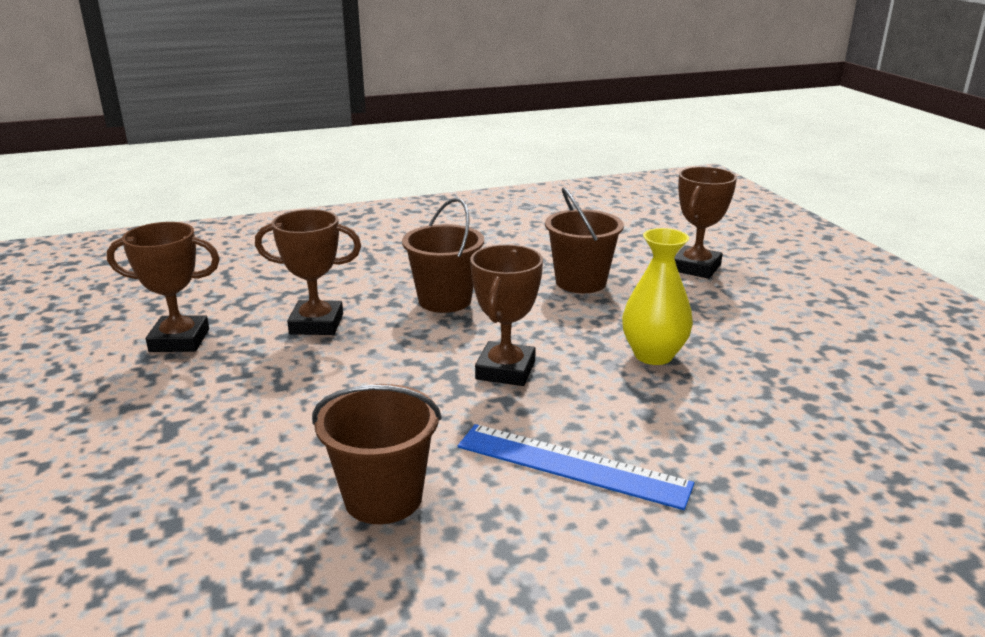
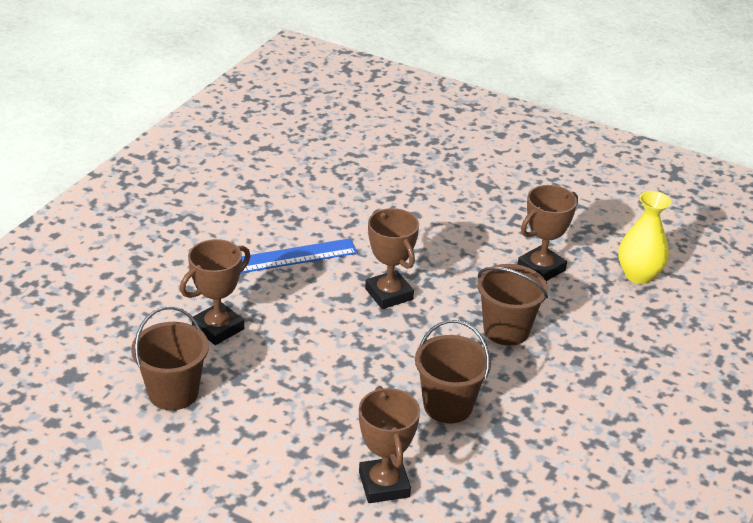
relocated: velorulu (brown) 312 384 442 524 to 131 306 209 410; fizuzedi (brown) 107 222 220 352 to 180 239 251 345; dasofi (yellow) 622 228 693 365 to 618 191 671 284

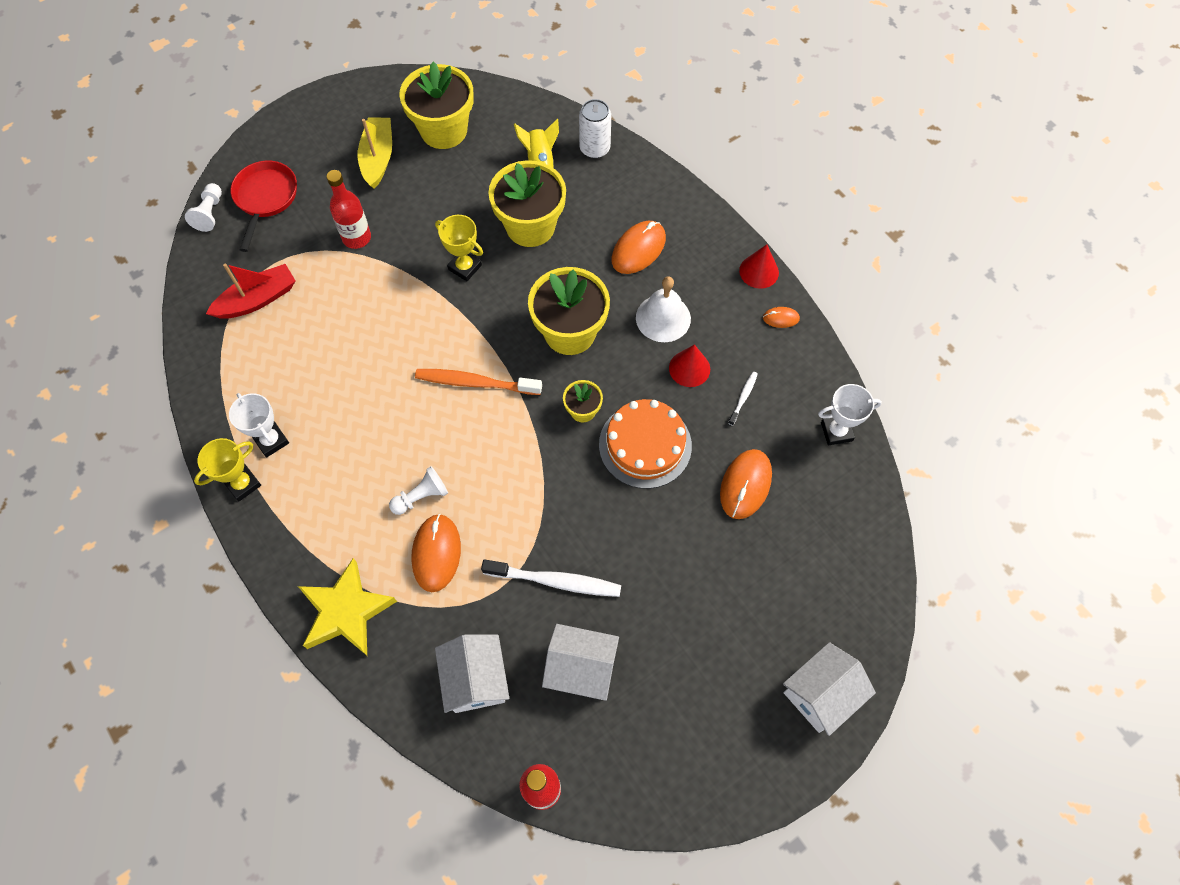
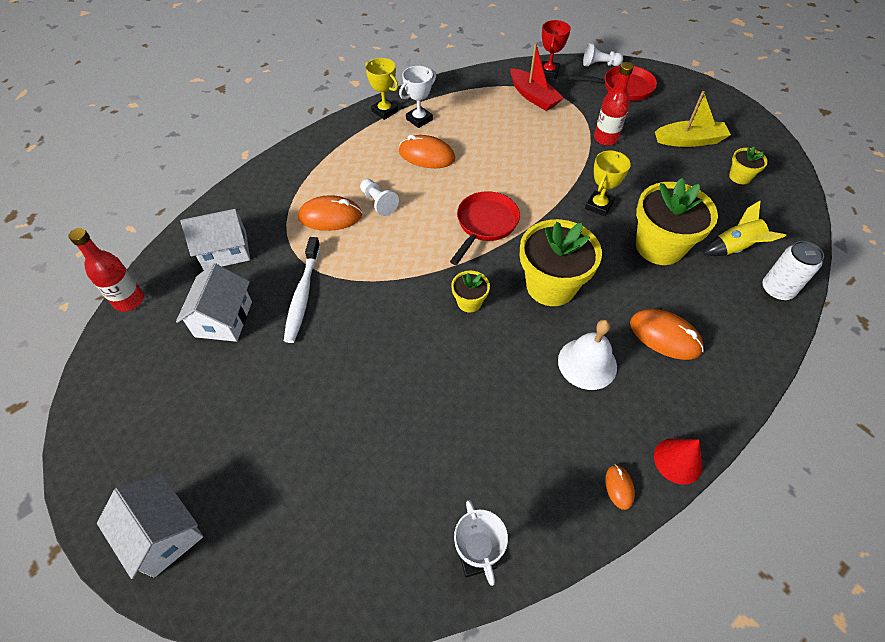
missing: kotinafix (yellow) 298 558 397 655; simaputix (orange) 599 399 692 489; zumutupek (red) 669 344 710 387; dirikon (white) 728 372 758 426
appeared: fizuzedi (red) 542 20 571 79
relocated: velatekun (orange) 720 449 772 519 to 399 135 455 168
exchanged: dirikon (orange) 415 369 542 395 to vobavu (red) 450 191 520 265
size: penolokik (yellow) 399 62 474 149 = 729 146 768 184 x0.48

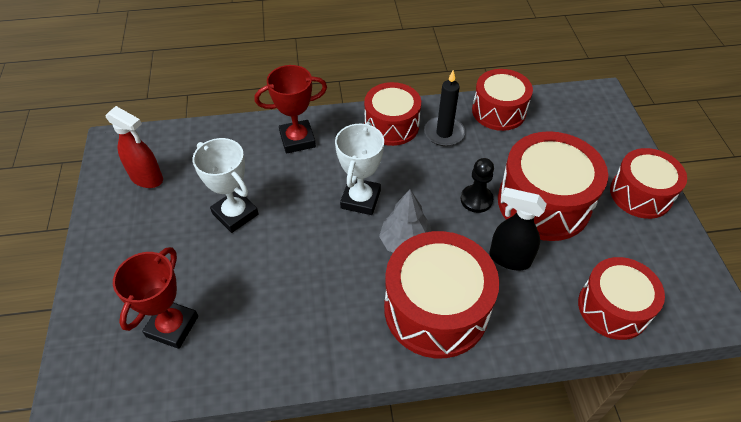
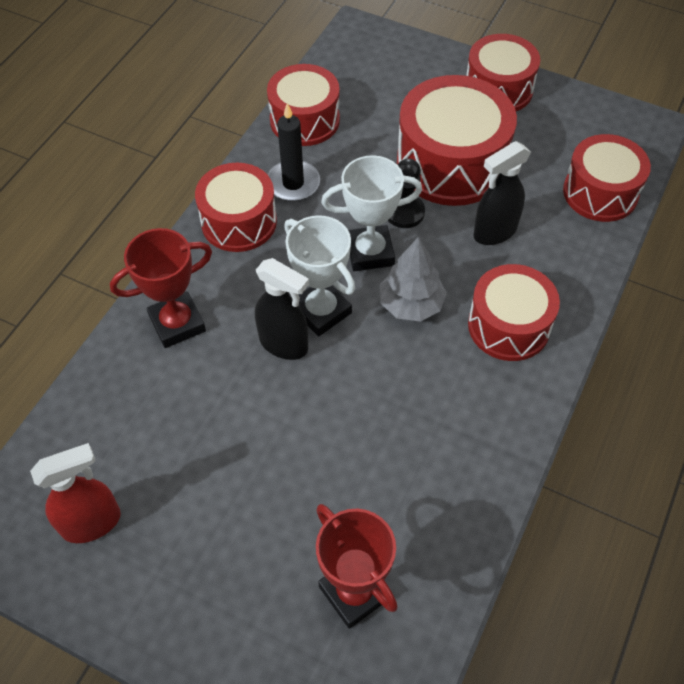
appeared: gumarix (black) 255 258 309 360
relocated: fizuzedi (white) 192 138 258 233 to 321 155 422 271
spun: fizuzedi (red) 255 65 327 154 = 110 228 212 348 45 degrees clockwise
size: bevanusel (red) 384 231 499 358 = 468 264 560 361 x0.66

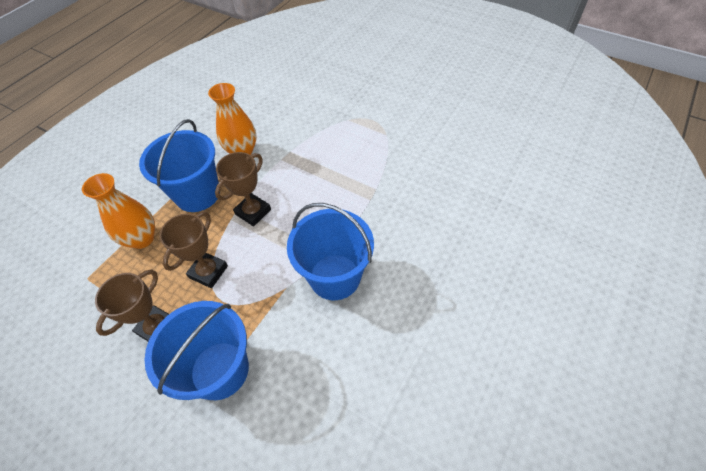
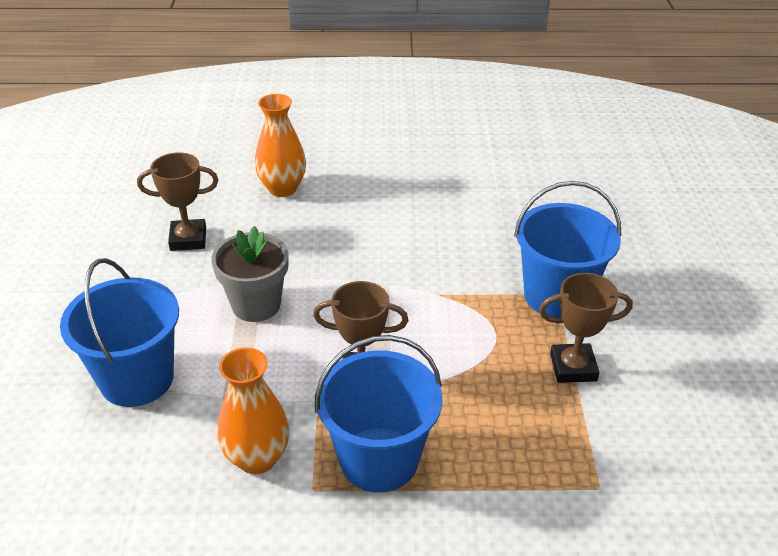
appeared: penolokik (grey) 211 226 289 322
relocated: velorulu (blue) 287 203 374 300 to 60 258 179 407; fizuzedi (brown) 159 212 228 288 to 137 152 218 251; dasofi (orange) 82 173 155 249 to 255 94 306 197

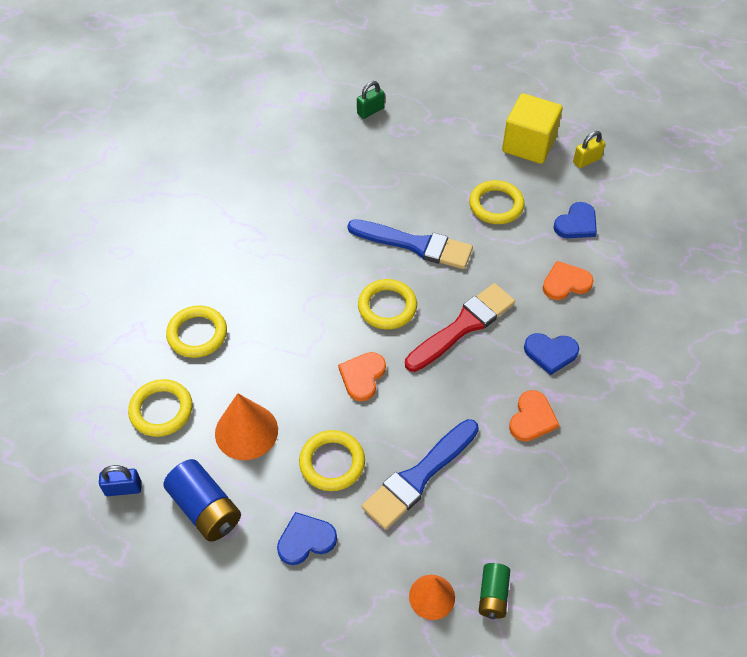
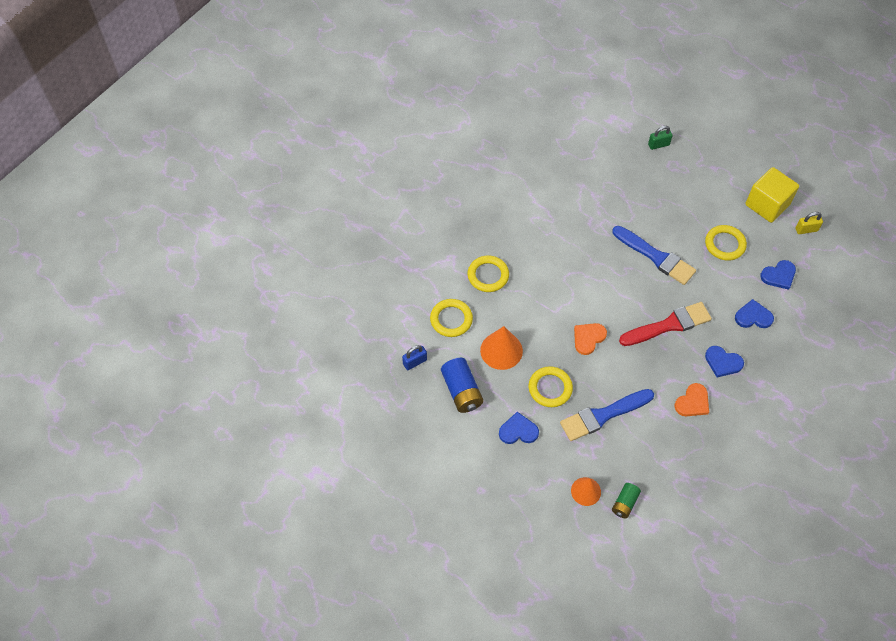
missing: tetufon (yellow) 358 279 417 329
colour: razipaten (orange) 543 261 594 300 to razipaten (blue) 735 299 774 328
spun: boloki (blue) 99 465 142 496 = 402 345 427 370 45 degrees counterclockwise

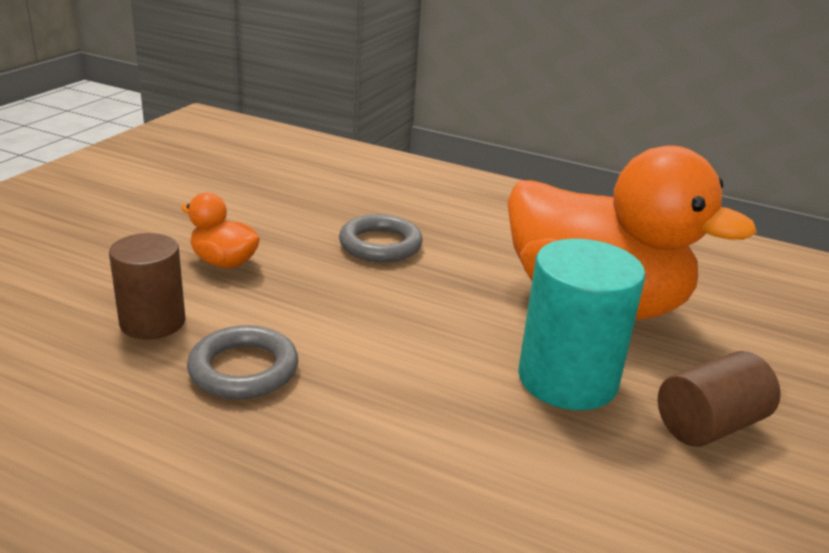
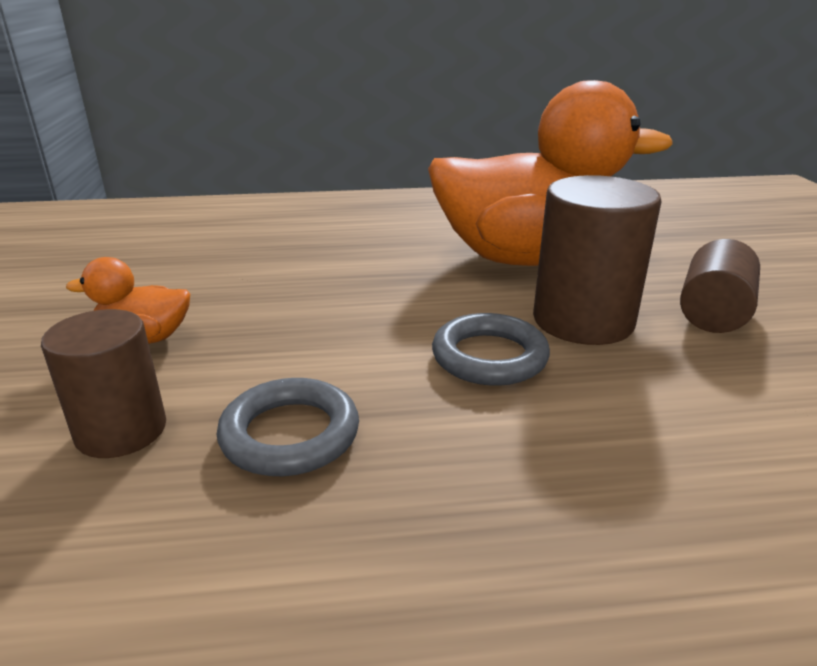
relocated: tetufon (grey) 339 214 423 262 to 432 313 550 386
colour: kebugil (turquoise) 518 239 646 410 to kebugil (brown) 533 175 662 345

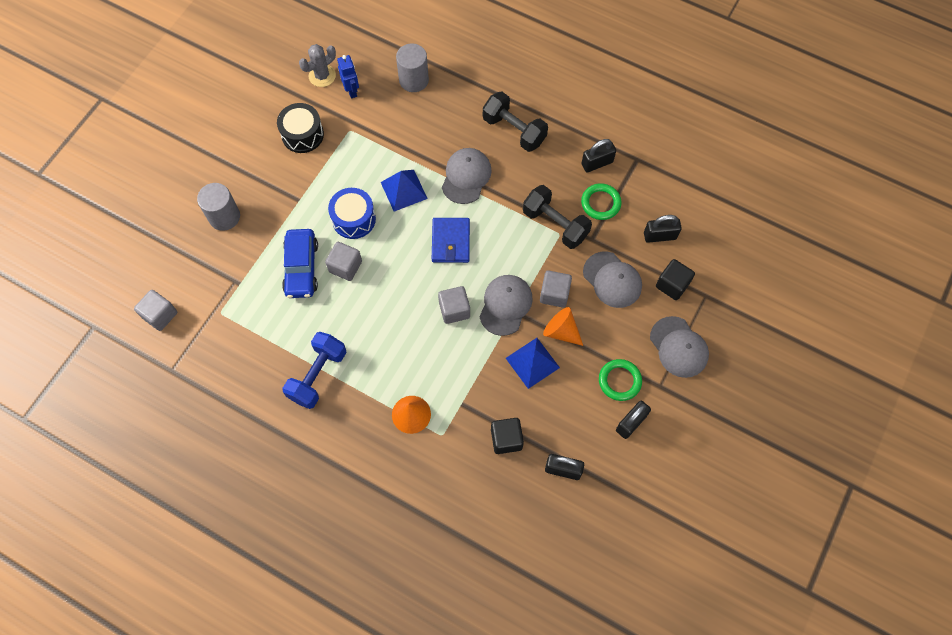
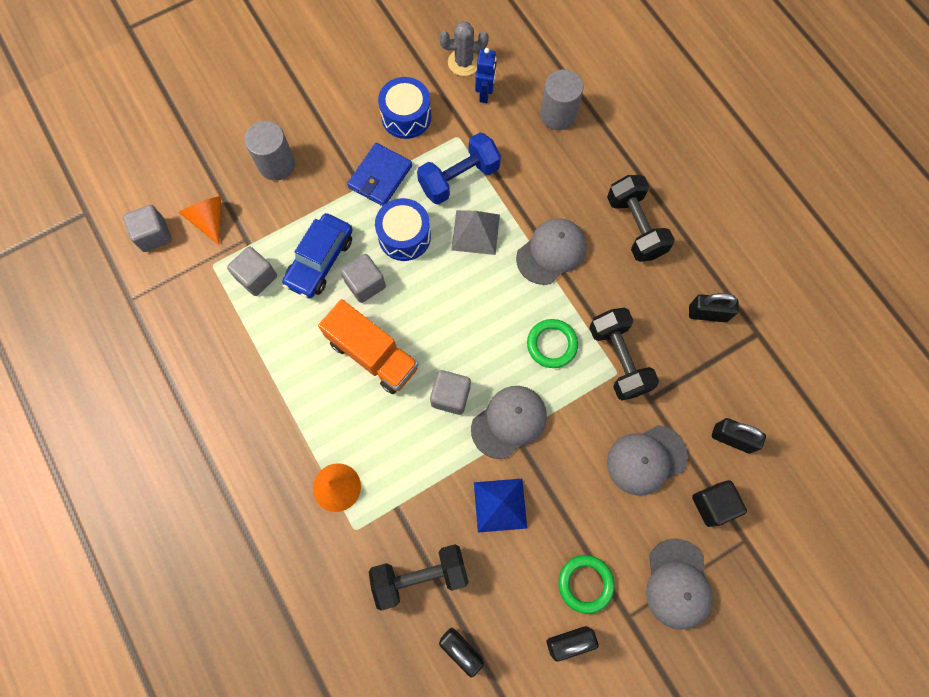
appeared: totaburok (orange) 318 299 419 394
relocated: zumutupek (orange) 543 307 583 346 to 179 196 221 245; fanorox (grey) 540 271 572 307 to 227 246 277 296; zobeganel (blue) 432 218 470 263 to 347 143 412 206; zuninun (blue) 282 332 347 409 to 417 133 501 205; tetufon (green) 581 183 622 220 to 527 319 578 368
exchanged: fanorox (black) 491 418 524 454 to zuninun (black) 369 544 469 611
colour: bevanusel (black) 277 103 324 153 to bevanusel (blue) 378 77 431 139; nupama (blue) 381 170 428 211 to nupama (grey) 451 210 500 255
spun: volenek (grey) 583 252 642 308 = 607 425 688 496 75 degrees clockwise

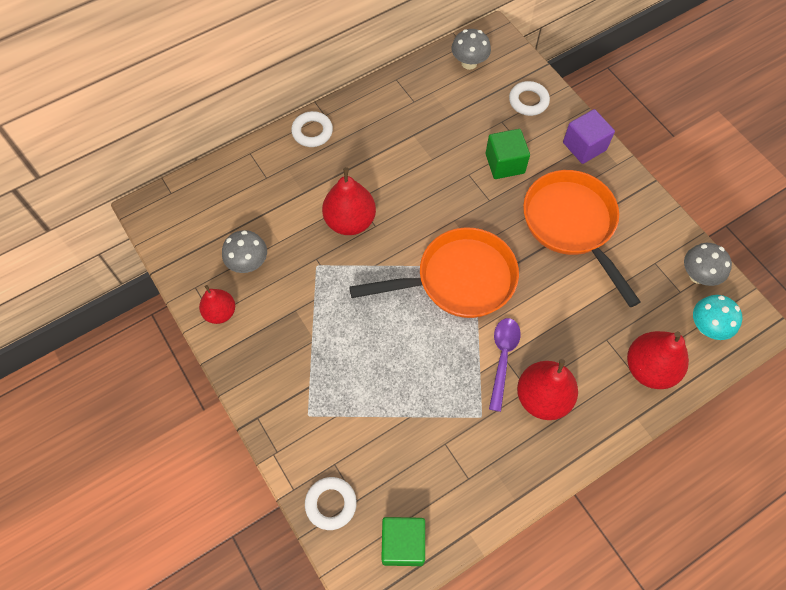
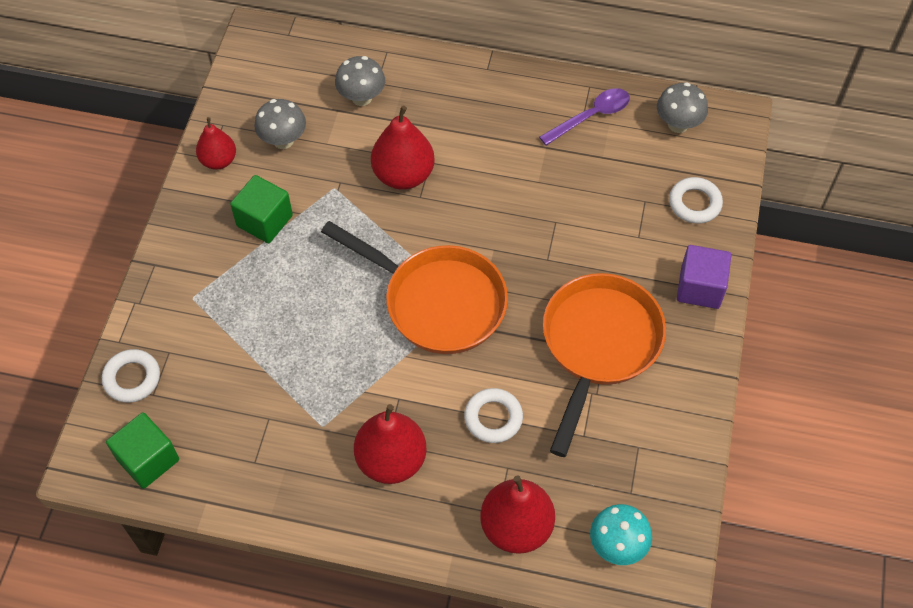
relocated: fanorox (green) 485 129 530 179 to 230 175 293 243; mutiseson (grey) 684 243 732 286 to 335 56 385 106; tetufon (white) 291 111 333 147 to 464 388 523 443; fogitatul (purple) 489 318 521 412 to 539 88 630 146

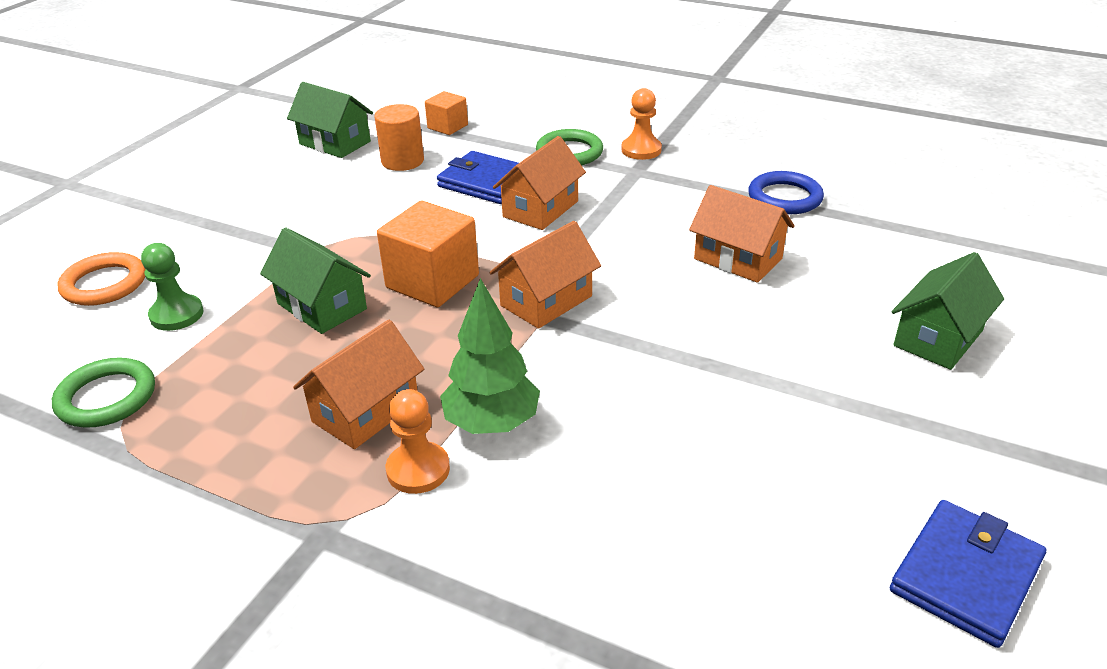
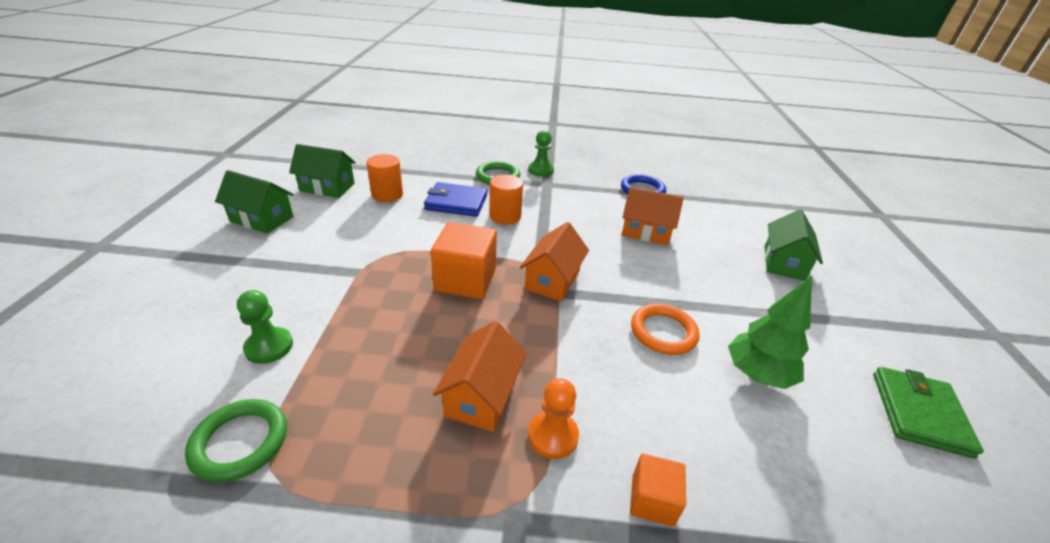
relocated: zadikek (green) 260 228 371 334 to 215 170 294 234; fanorox (orange) 425 91 468 135 to 630 453 686 527; tetufon (orange) 57 252 146 306 to 631 304 700 355; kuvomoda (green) 440 278 540 434 to 728 276 812 389
exchanged: zadikek (orange) 493 136 586 230 to kebugil (orange) 489 174 523 225
colour: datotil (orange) 621 88 662 160 to datotil (green) 528 130 554 177; zobeganel (blue) 890 500 1046 648 to zobeganel (green) 873 367 984 459

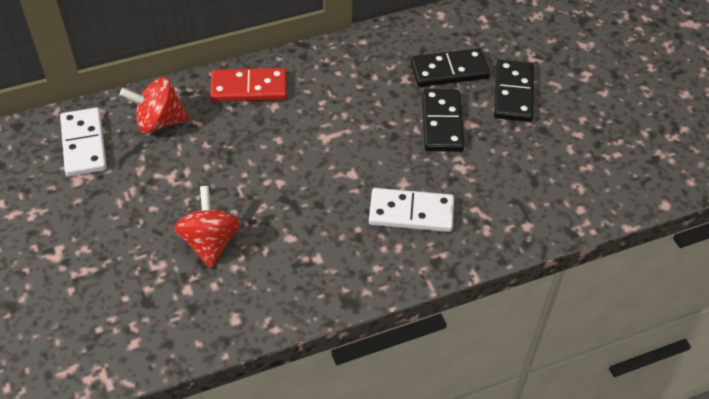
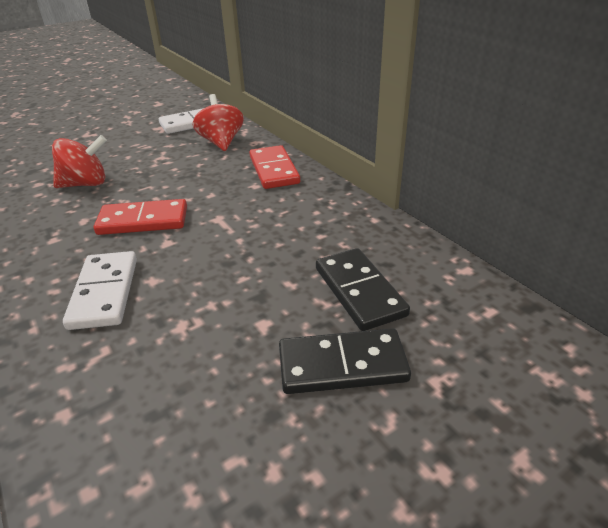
missing: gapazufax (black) 422 89 464 152
appeared: gapazufax (red) 94 199 187 235

